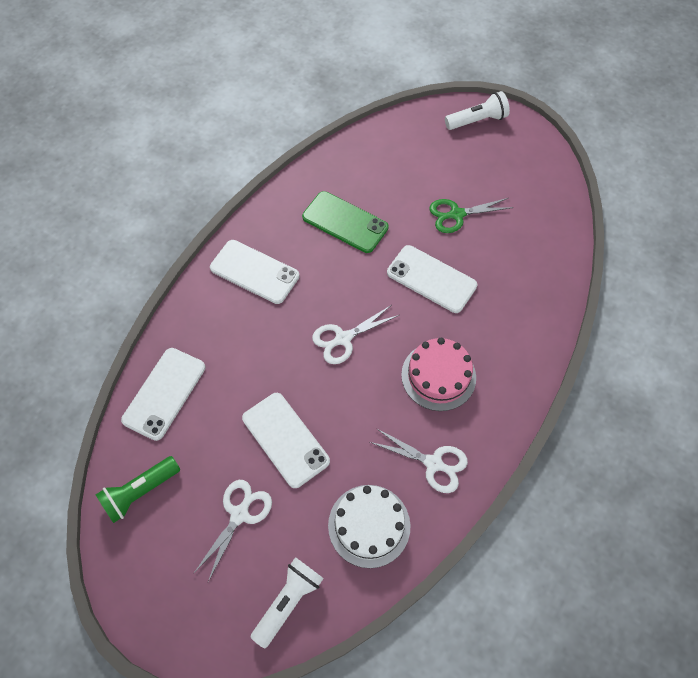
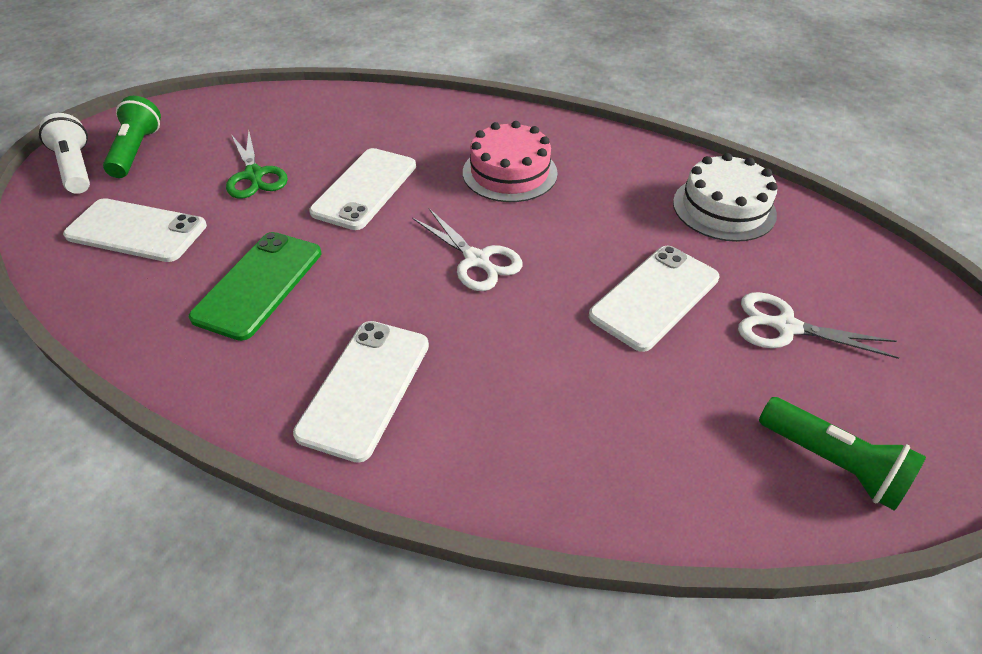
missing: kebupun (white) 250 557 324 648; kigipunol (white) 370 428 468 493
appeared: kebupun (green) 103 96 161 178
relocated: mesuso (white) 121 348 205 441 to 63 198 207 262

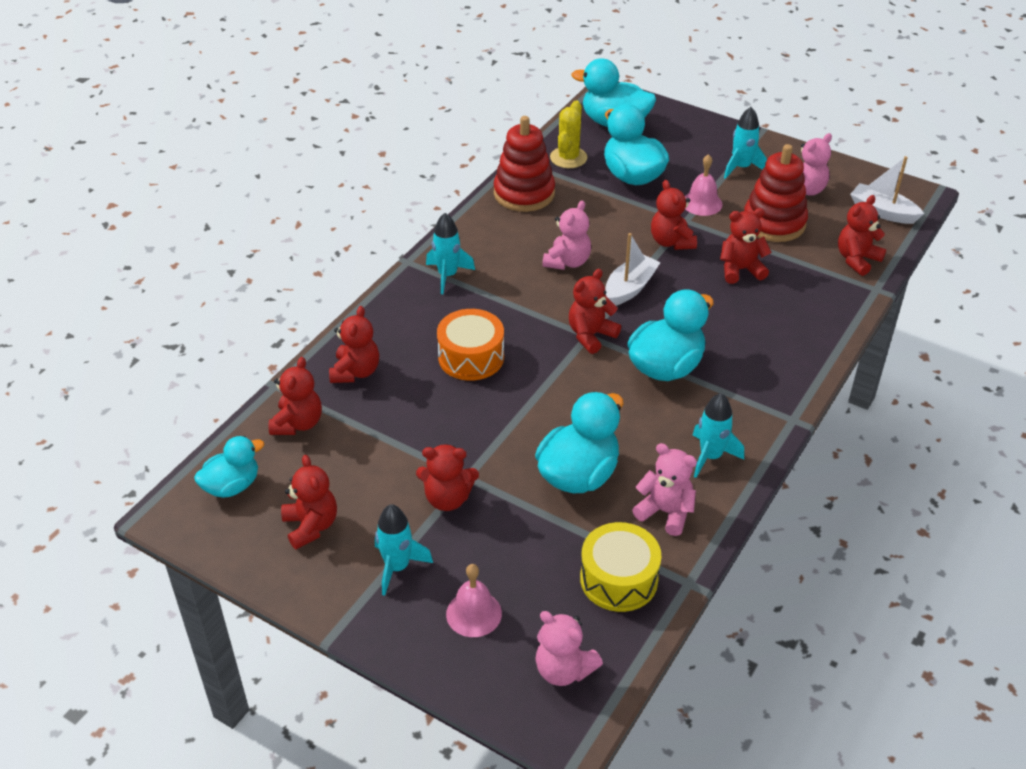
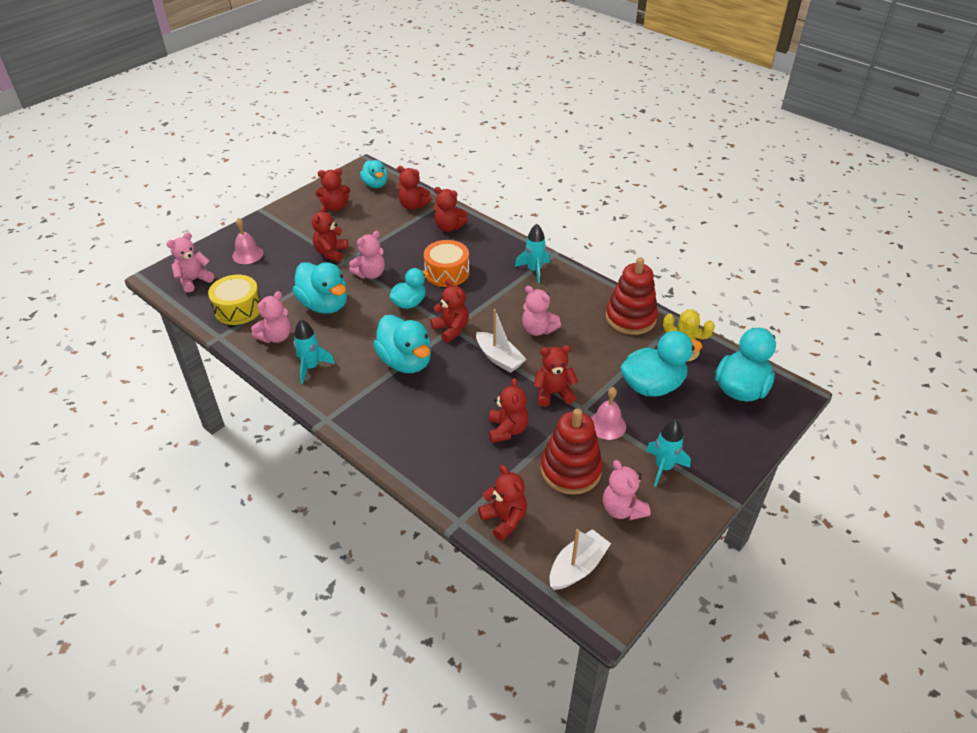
missing: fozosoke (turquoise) 375 504 433 596
appeared: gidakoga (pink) 349 231 385 279; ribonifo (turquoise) 389 268 429 309

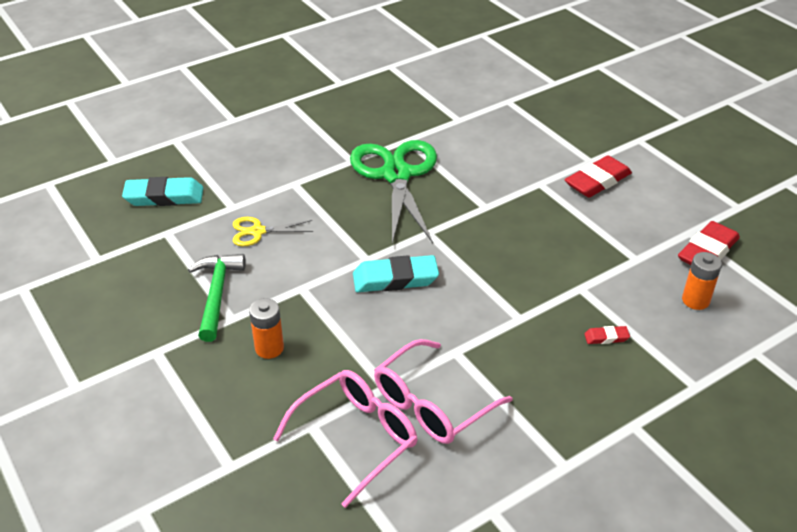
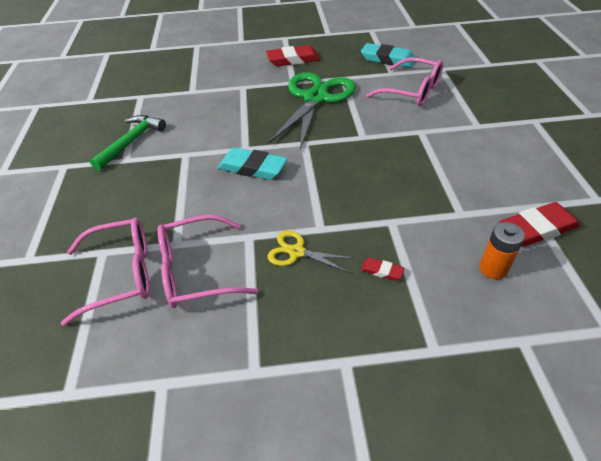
missing: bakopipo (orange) 249 298 284 359
appeared: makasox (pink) 366 57 443 106
relocated: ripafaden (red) 565 155 632 198 to 266 45 320 66; kigipunol (yellow) 233 217 313 246 to 267 231 353 273; ripafaden (turquoise) 122 177 203 206 to 361 43 415 68

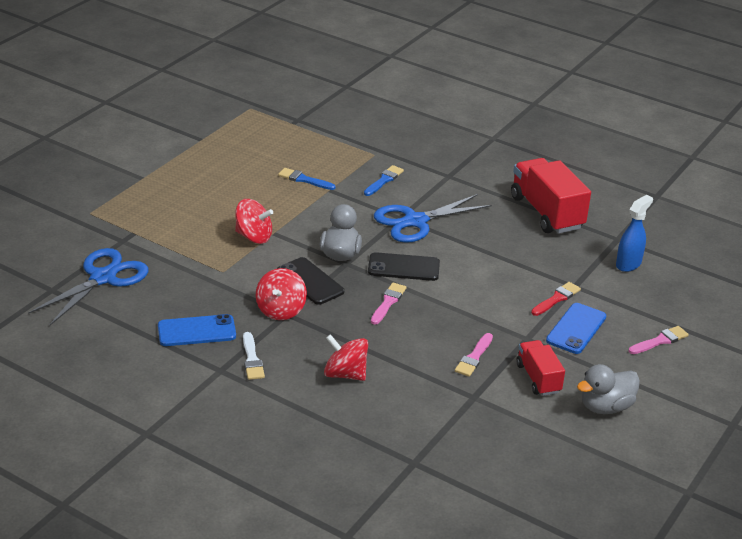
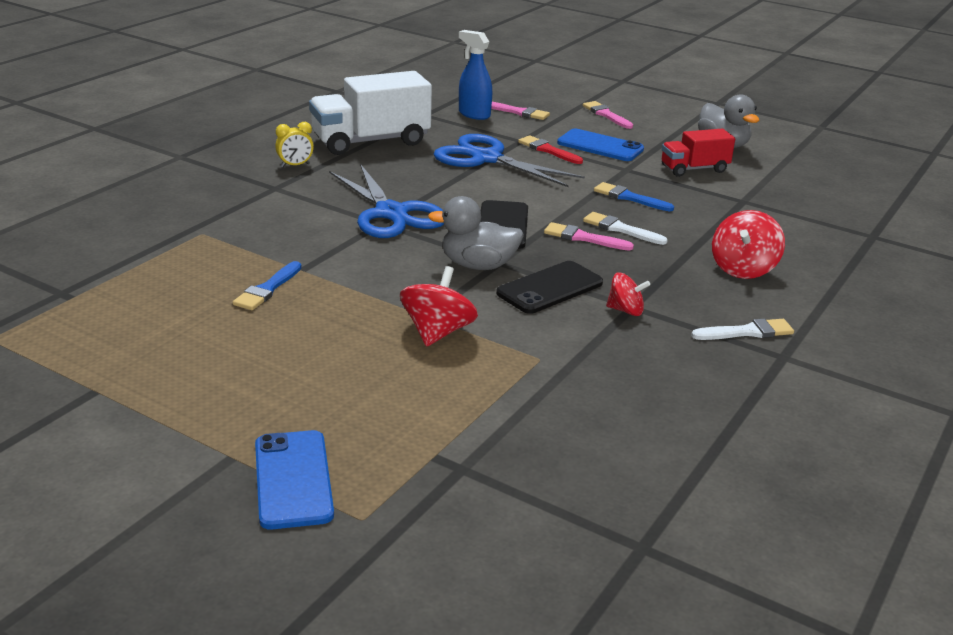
appeared: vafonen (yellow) 275 122 314 167; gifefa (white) 583 212 668 245
relocated: mesuso (blue) 158 314 236 346 to 255 430 334 529; kigipunol (blue) 28 248 149 326 to 434 134 585 187; gifefa (pink) 455 333 493 377 to 491 102 550 120; gifefa (blue) 364 165 404 196 to 594 182 674 211
colour: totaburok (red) 511 158 591 233 to totaburok (white) 309 71 432 155
size: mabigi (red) 256 268 307 320 = 606 273 650 316 x0.63

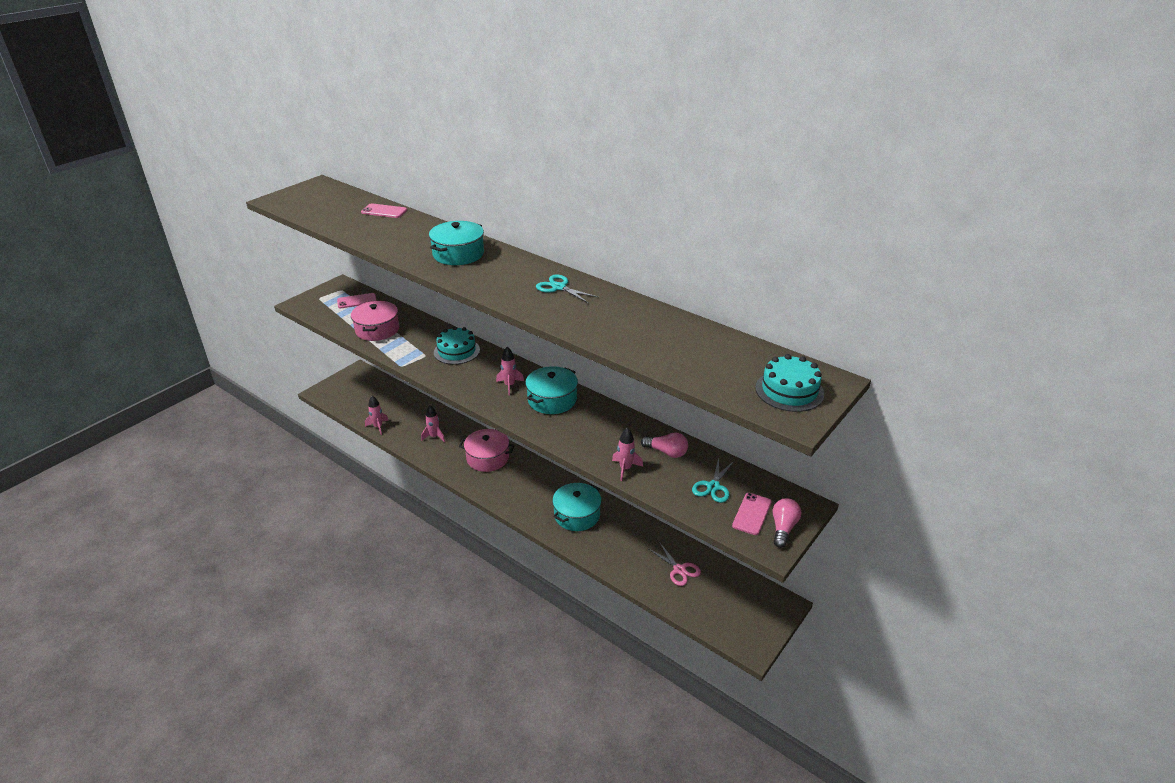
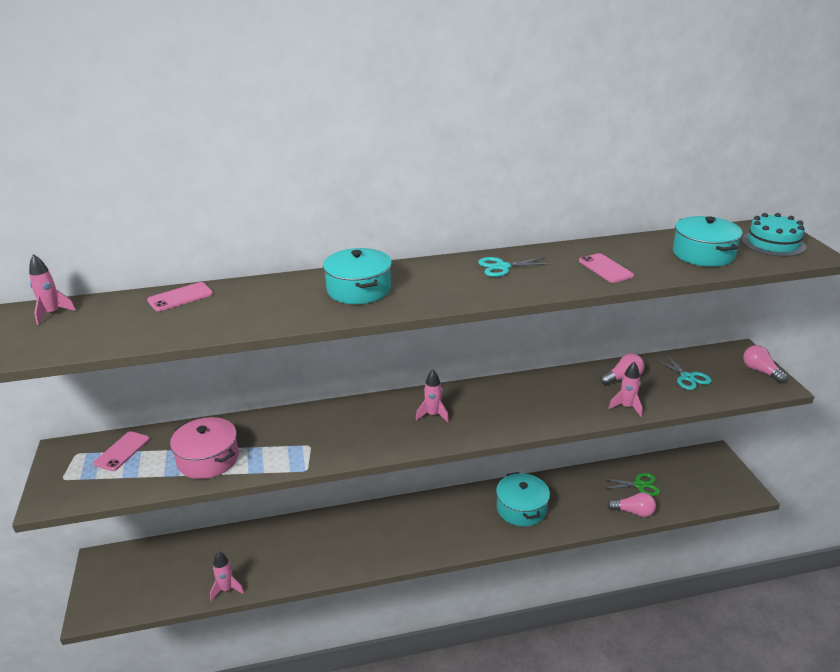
missing: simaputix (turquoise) 434 326 480 365; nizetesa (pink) 459 429 515 472
appeared: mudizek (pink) 607 493 656 517
relocated: fozosoke (pink) 421 405 445 442 to 29 254 76 325; mesuso (pink) 732 493 772 535 to 579 253 634 283; nizetesa (turquoise) 525 366 578 414 to 673 216 743 267
colour: kigipunol (pink) 649 542 701 586 to kigipunol (green) 599 473 660 496

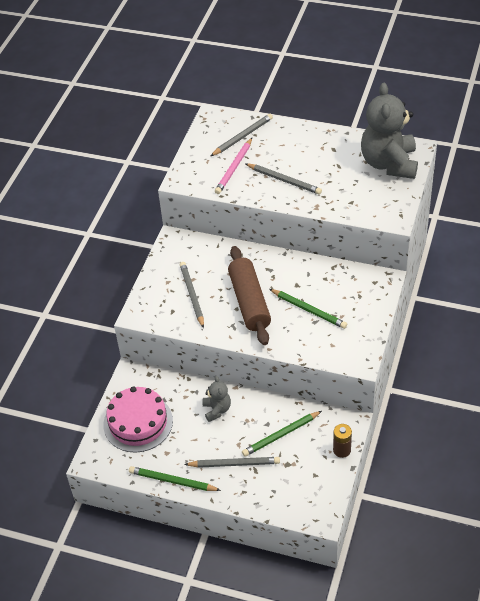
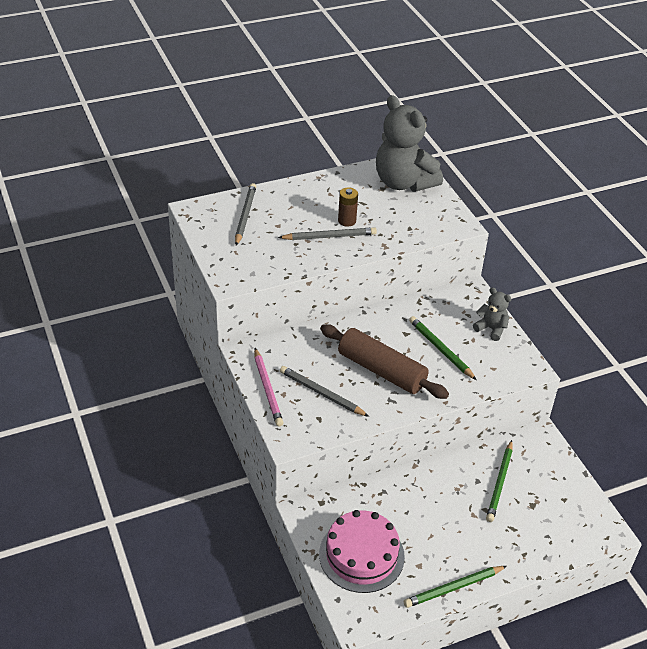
missing: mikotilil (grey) 184 457 280 468
relocated: mikotilil (pink) 215 138 252 194 to 254 348 284 426; bakopipo (brown) 333 424 352 458 to 338 187 358 227; gidakoga (grey) 202 376 231 422 to 473 287 512 341
spun: mikotilil (green) 269 289 347 329 = 409 316 476 380 120 degrees counterclockwise

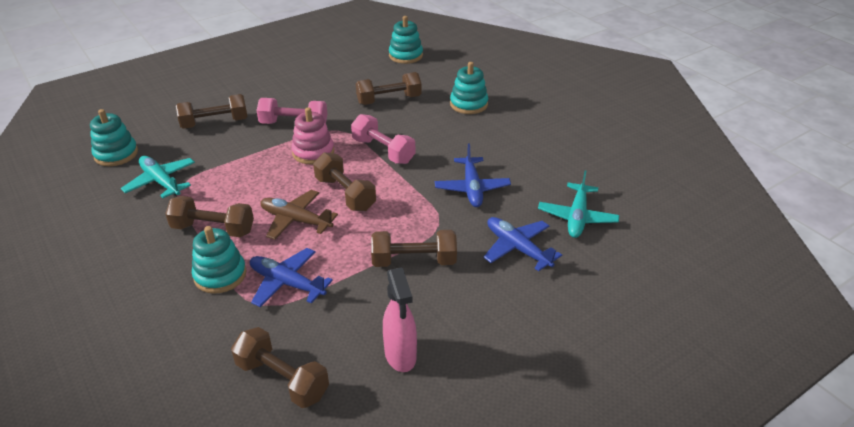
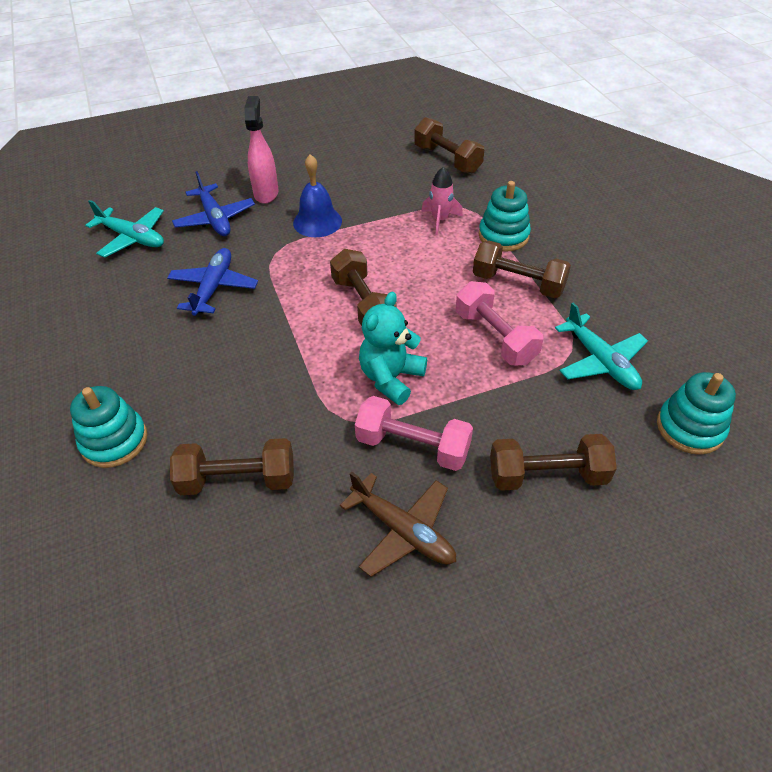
missing: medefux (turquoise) 389 16 423 64
relocated: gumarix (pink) 383 267 417 372 to 244 96 278 204; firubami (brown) 260 190 338 240 to 340 472 456 577; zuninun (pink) 351 114 415 164 to 456 281 544 365
exchanged: zuninun (brown) 371 230 457 267 to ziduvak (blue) 293 154 342 237; medefux (pink) 291 107 334 165 to gidakoga (turquoise) 359 292 427 405; firubami (blue) 250 248 333 307 to fozosoke (pink) 421 167 463 235
spun: firubami (turquoise) 538 171 619 238 = 85 200 164 258 90 degrees clockwise

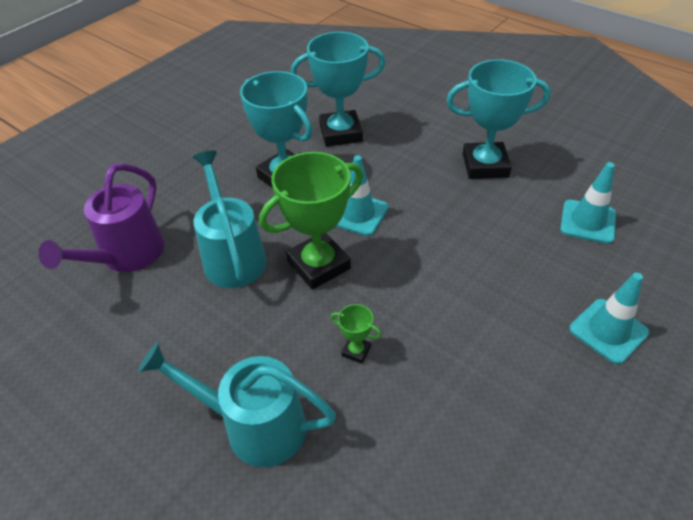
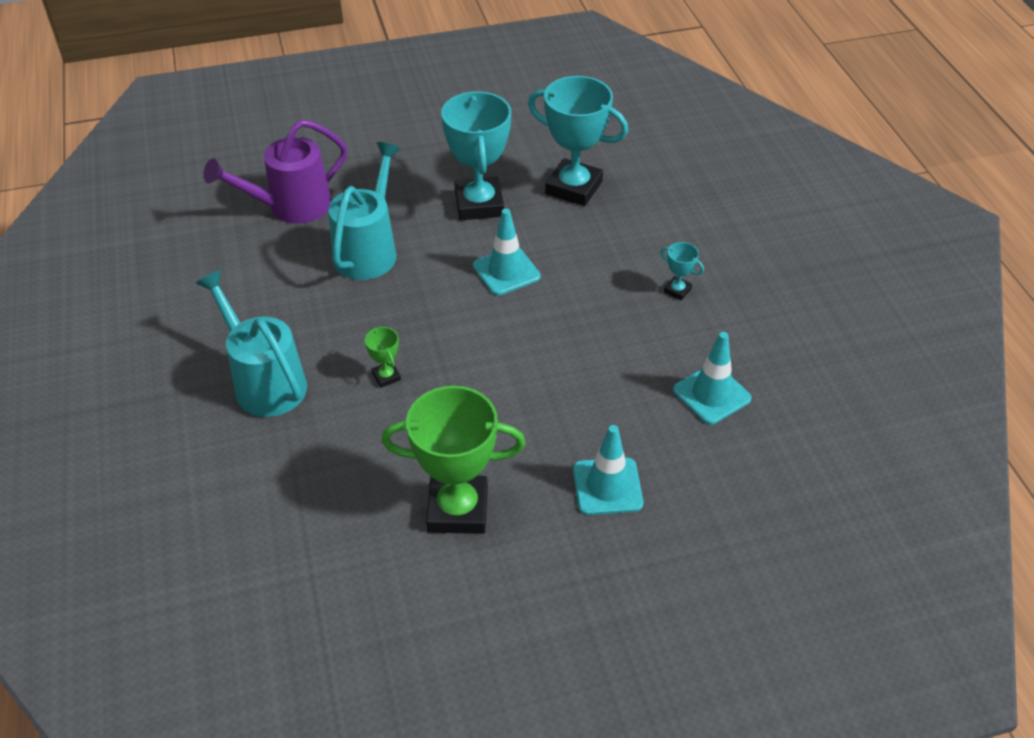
relocated: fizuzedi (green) 259 152 363 290 to 381 386 525 534
size: fizuzedi (turquoise) 446 59 551 179 = 660 242 704 300 x0.43

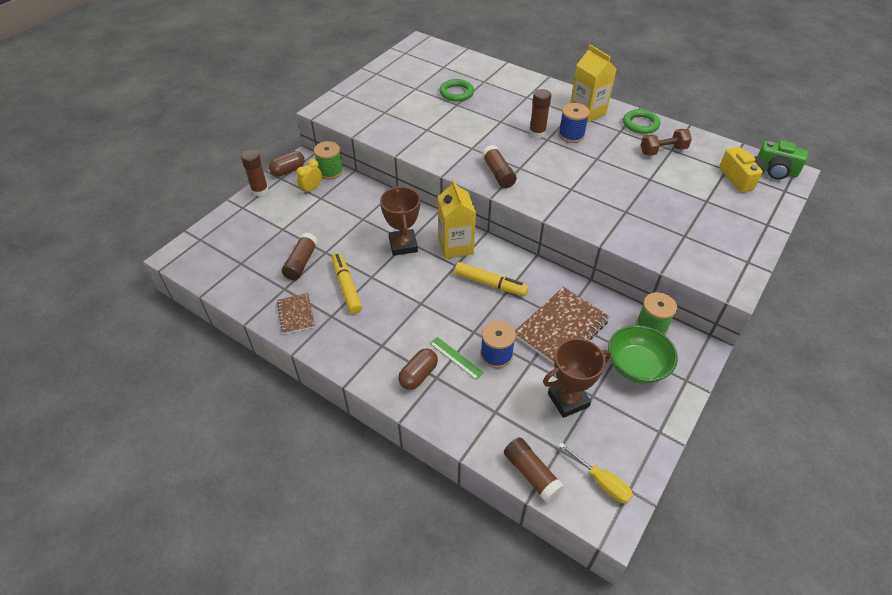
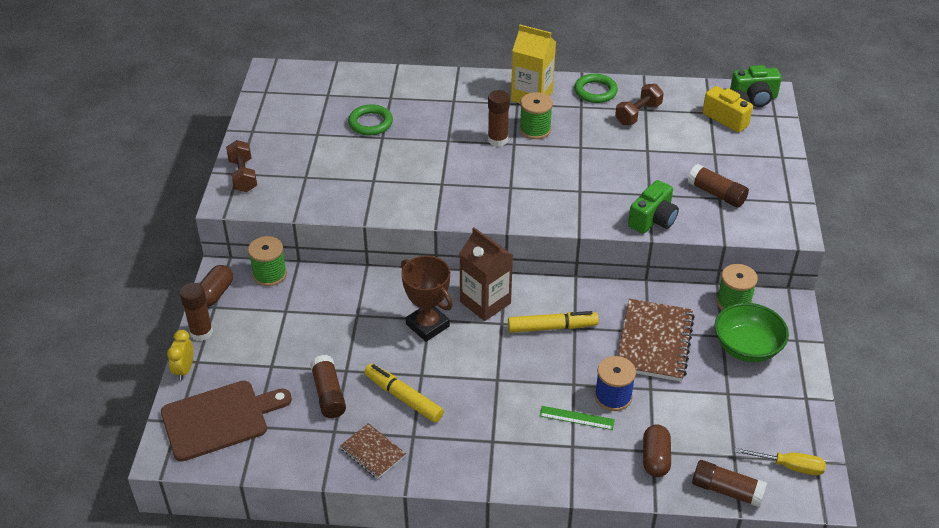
missing: fizuzedi (brown) 543 338 611 418
appeared: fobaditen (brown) 161 381 292 462; zuninun (brown) 226 140 257 192; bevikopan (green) 628 180 679 234
relocated: vafonen (yellow) 296 159 322 195 to 167 330 193 381; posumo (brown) 398 348 438 390 to 643 424 671 477; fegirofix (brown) 482 145 517 188 to 688 164 749 208
colour: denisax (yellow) 438 179 476 259 to denisax (brown) 459 228 513 321; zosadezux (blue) 558 103 590 143 to zosadezux (green) 519 92 553 139

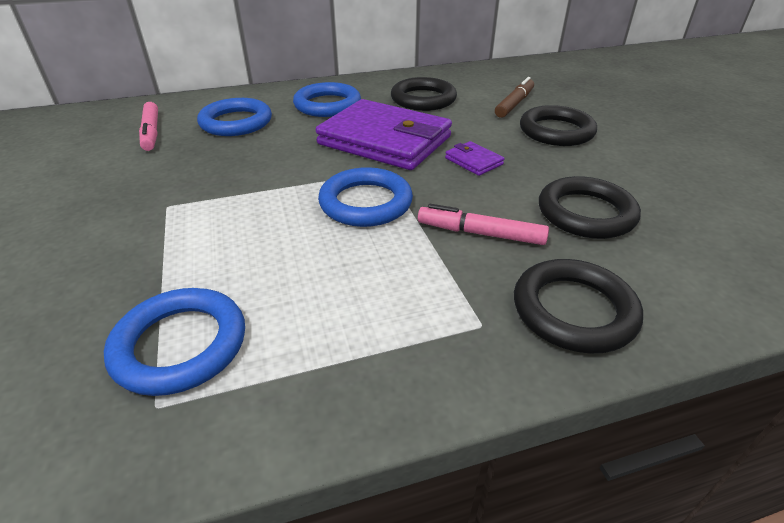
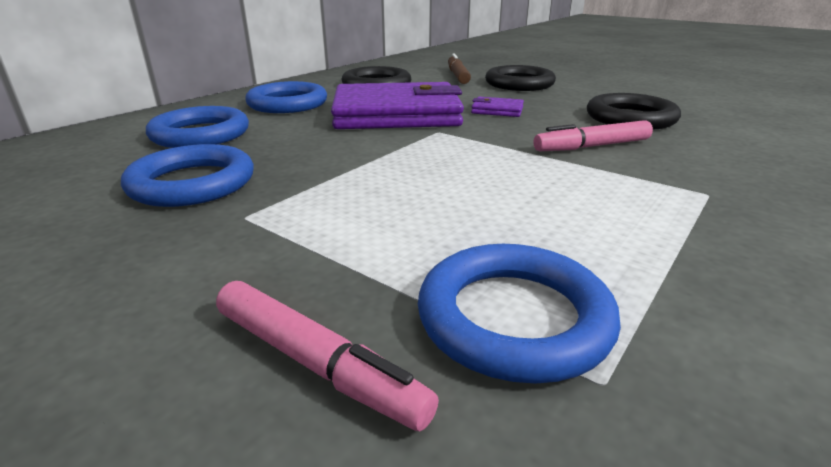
missing: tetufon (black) 514 259 643 353
relocated: tetufon (blue) 318 167 413 227 to 121 144 254 207; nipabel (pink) 139 102 158 151 to 216 281 439 431

